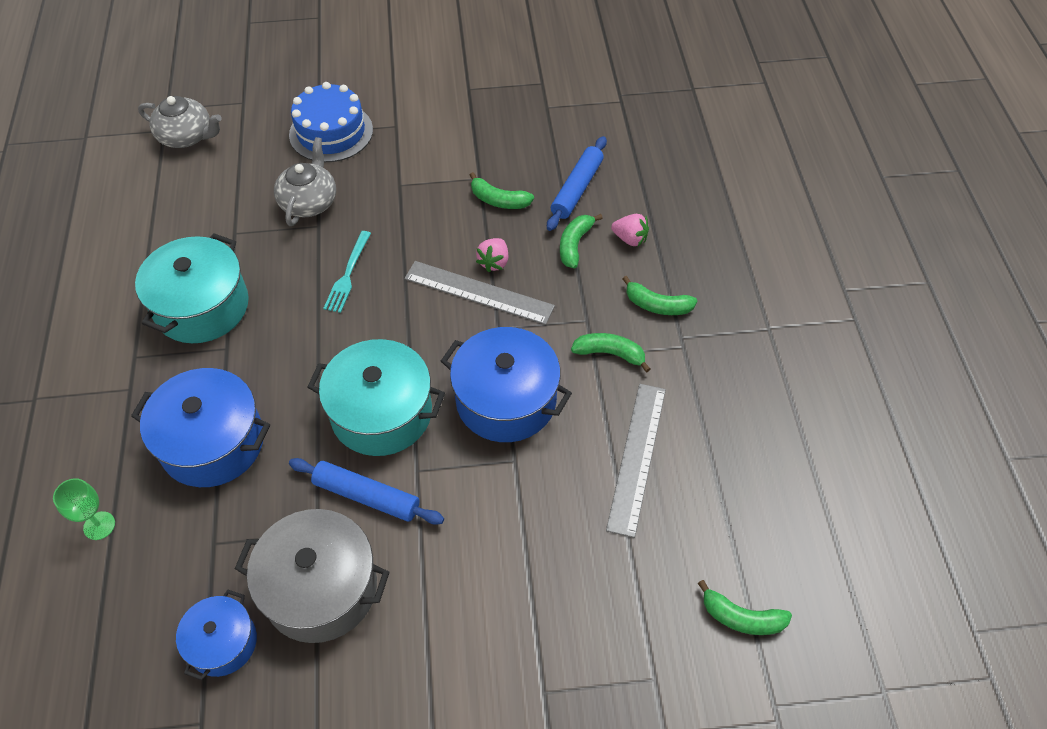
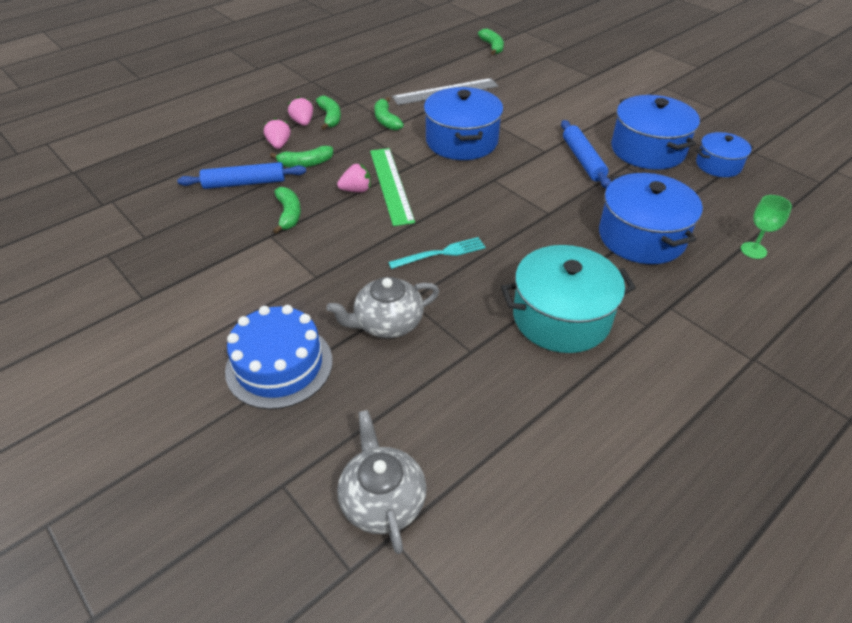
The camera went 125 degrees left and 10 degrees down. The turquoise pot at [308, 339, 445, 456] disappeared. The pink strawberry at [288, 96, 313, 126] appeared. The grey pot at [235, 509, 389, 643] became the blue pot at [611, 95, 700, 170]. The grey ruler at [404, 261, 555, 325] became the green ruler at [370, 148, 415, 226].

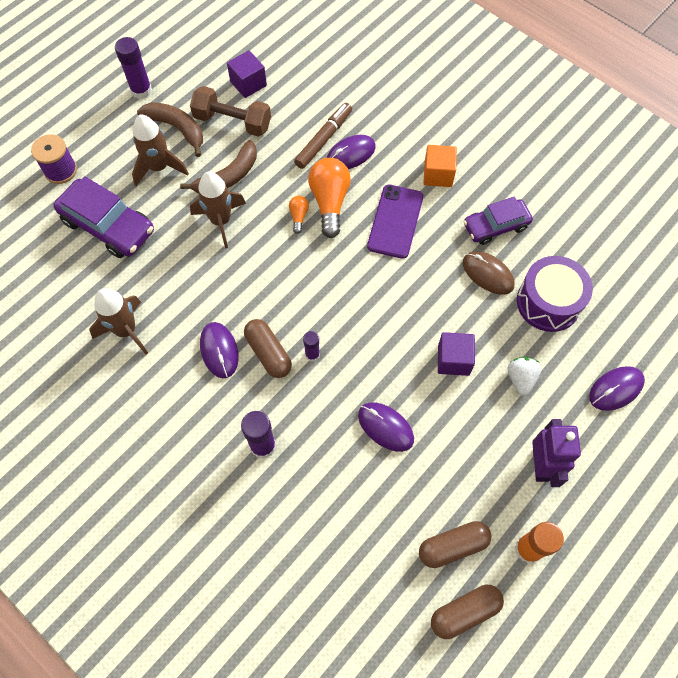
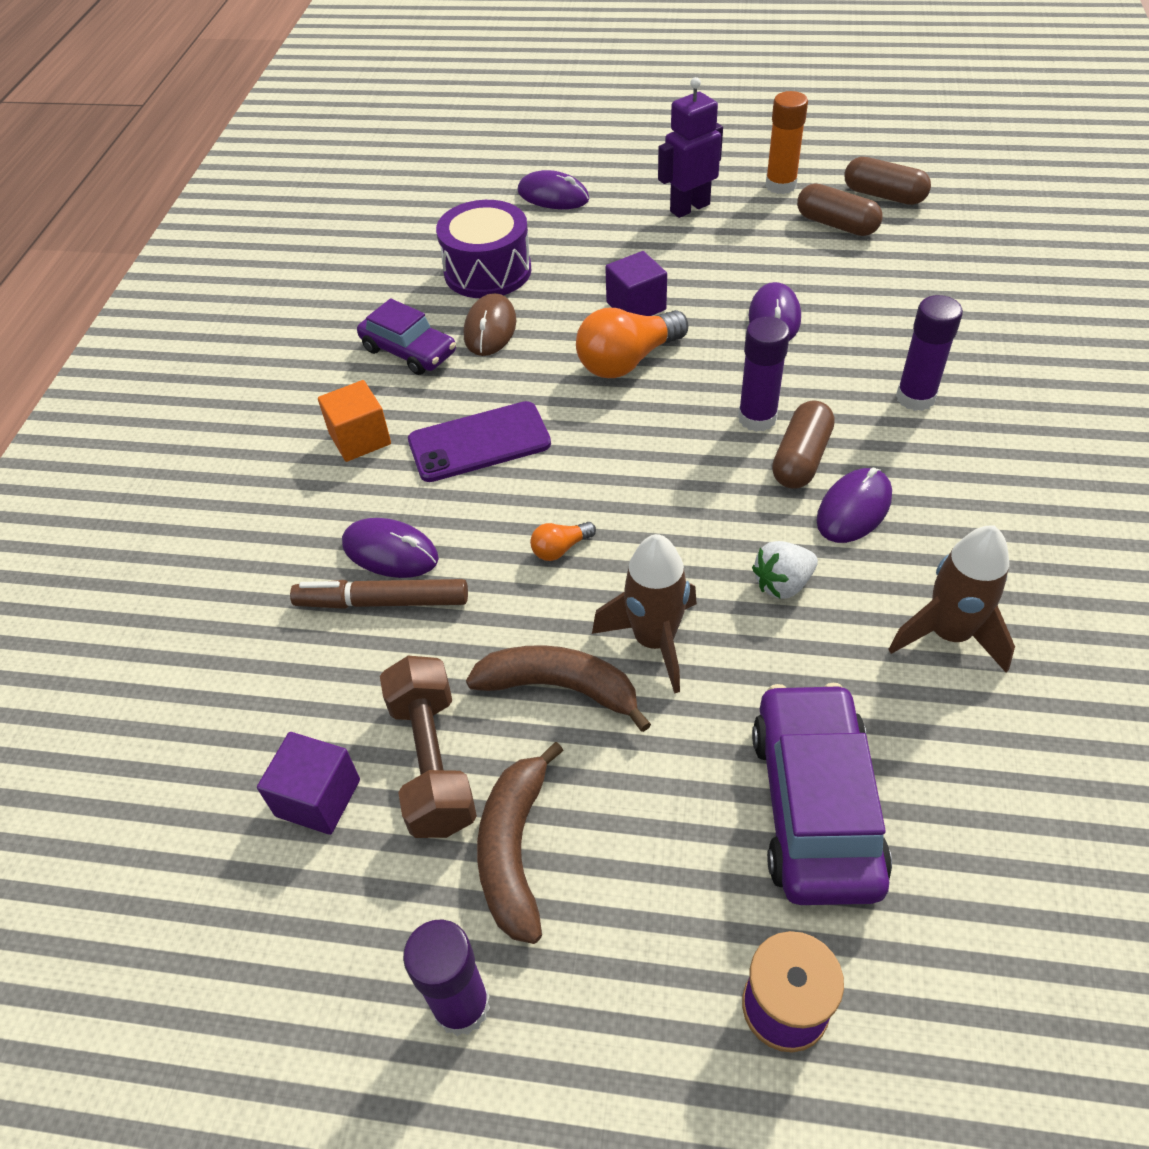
The camera went 120 degrees left and 15 degrees down. The brown rocket at [132, 115, 189, 186] disappeared. The orange light bulb moved from [308, 158, 351, 238] to [576, 308, 688, 378]. The white strawberry moved from [507, 357, 541, 396] to [752, 541, 818, 599]. The purple glue stick at [303, 331, 320, 362] changed to 1.67 times the size.

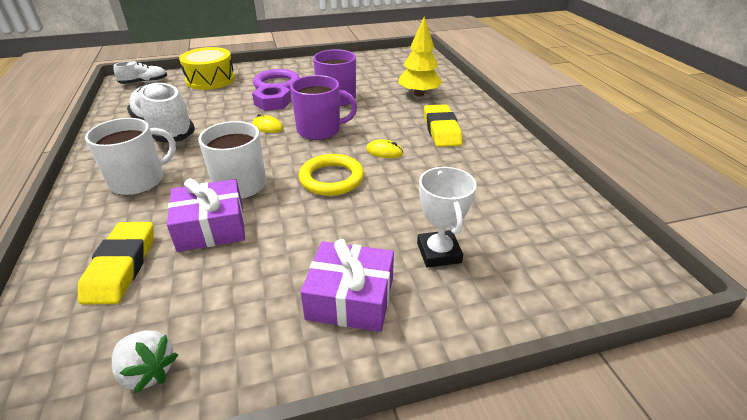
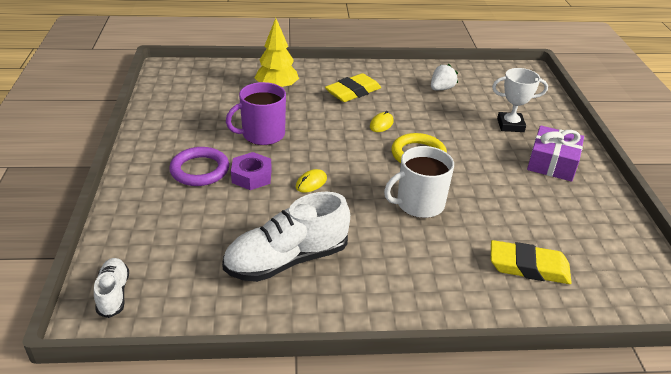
The camera went 80 degrees left and 0 degrees up. The white mug at [85, 118, 176, 195] disappeared. The purple gift at [167, 178, 245, 252] disappeared. The yellow drum at [179, 47, 235, 90] disappeared. The purple mug at [290, 75, 357, 140] disappeared. The white strawberry moved from [112, 331, 178, 394] to [431, 64, 458, 90]. The yellow eraser at [424, 104, 462, 147] turned 45 degrees counterclockwise.

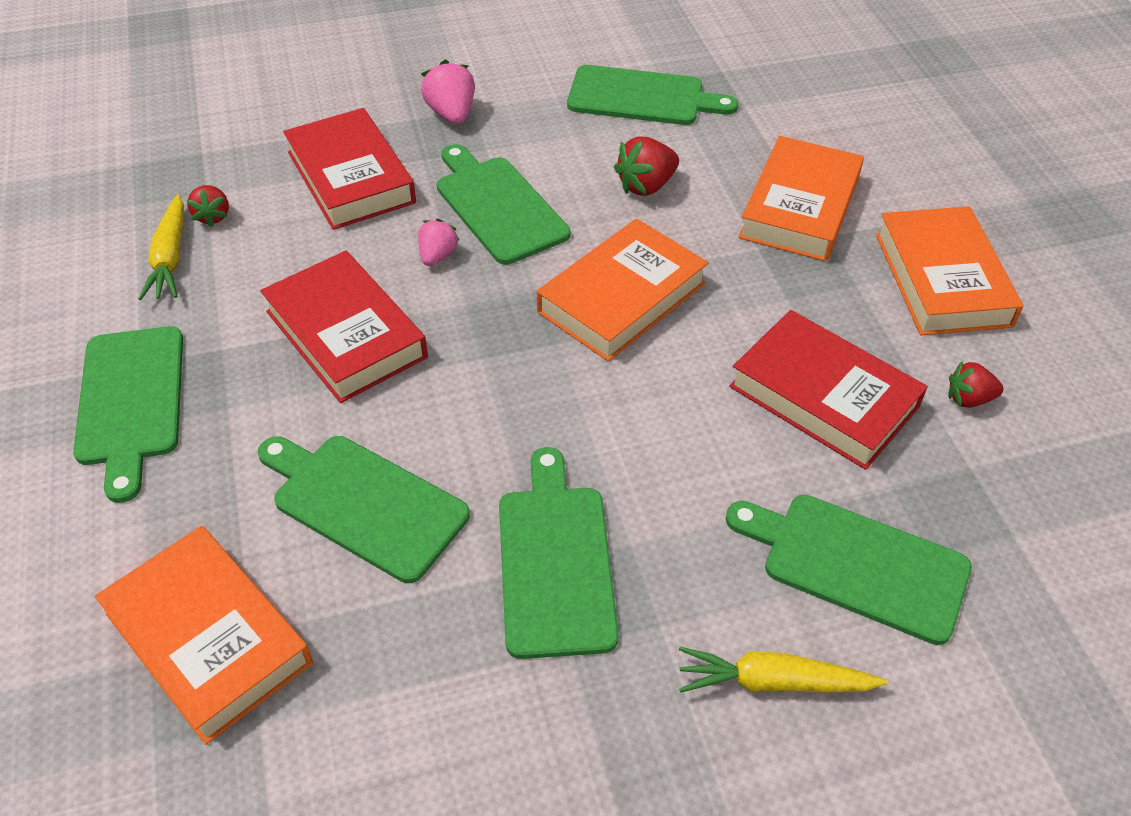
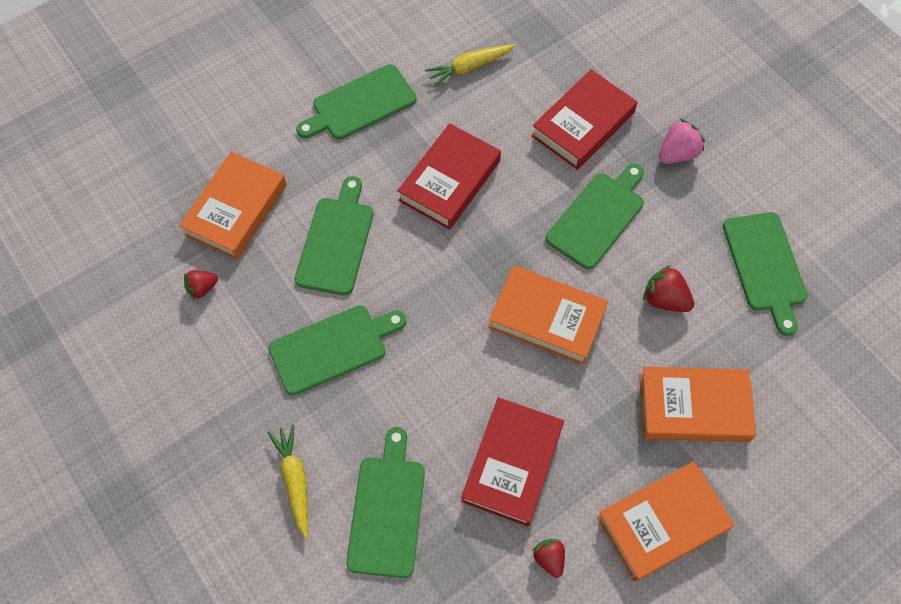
The camera went 70 degrees right and 15 degrees up. The pink strawberry at [418, 219, 460, 266] disappeared. The red strawberry moved from [186, 185, 229, 227] to [184, 270, 218, 300].

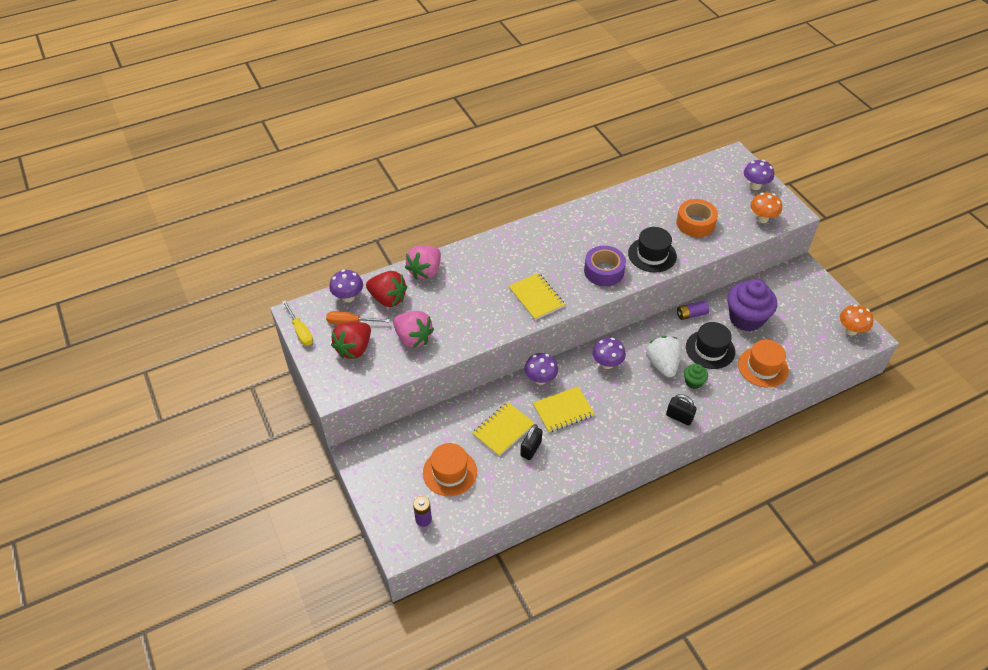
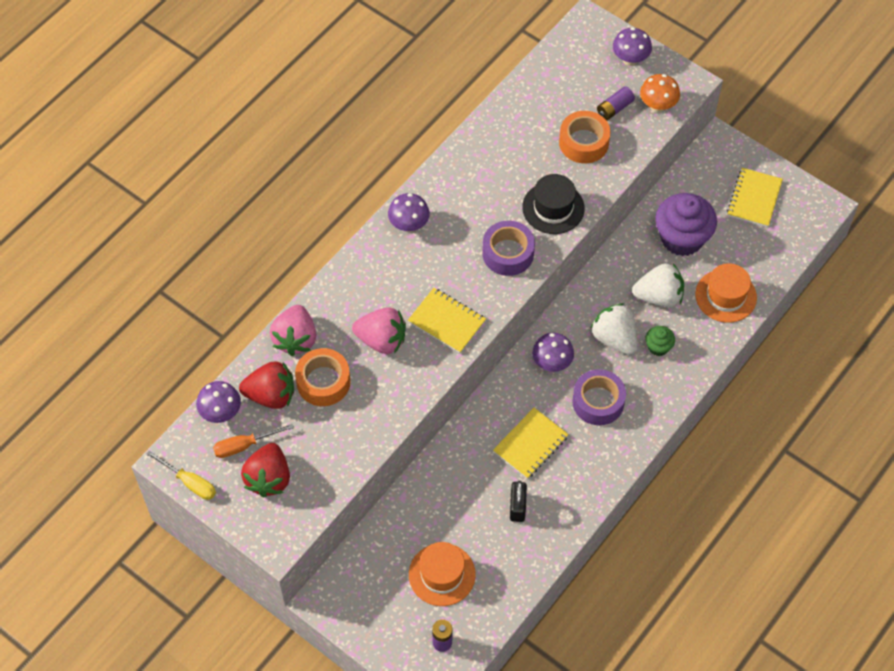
The camera went 25 degrees left and 10 degrees up. The black padlock at [666, 394, 697, 425] disappeared. The orange mushroom at [840, 304, 873, 336] disappeared. The orange tape at [295, 348, 351, 406] appeared. The purple tape at [572, 369, 626, 425] appeared. The pink strawberry moved from [393, 311, 434, 348] to [352, 307, 406, 354]. The yellow notebook moved from [472, 402, 535, 456] to [727, 168, 783, 227]. The purple mushroom moved from [525, 353, 558, 385] to [388, 193, 430, 232]. The purple battery moved from [677, 301, 709, 320] to [597, 87, 635, 120]. The black hat at [686, 322, 735, 369] was replaced by the white strawberry at [632, 263, 684, 307].

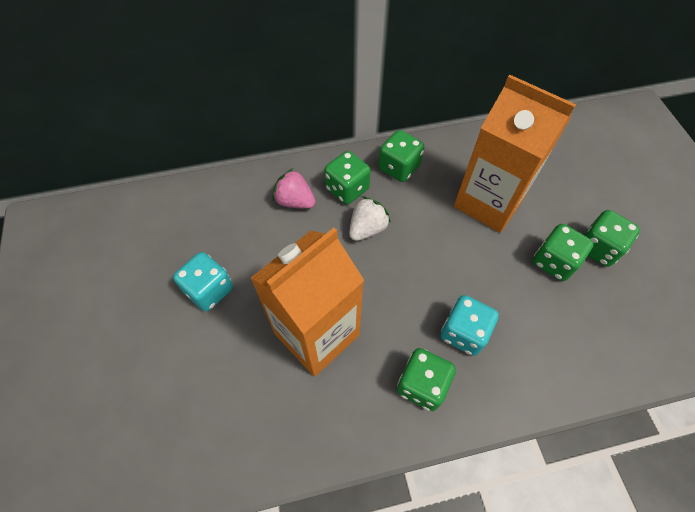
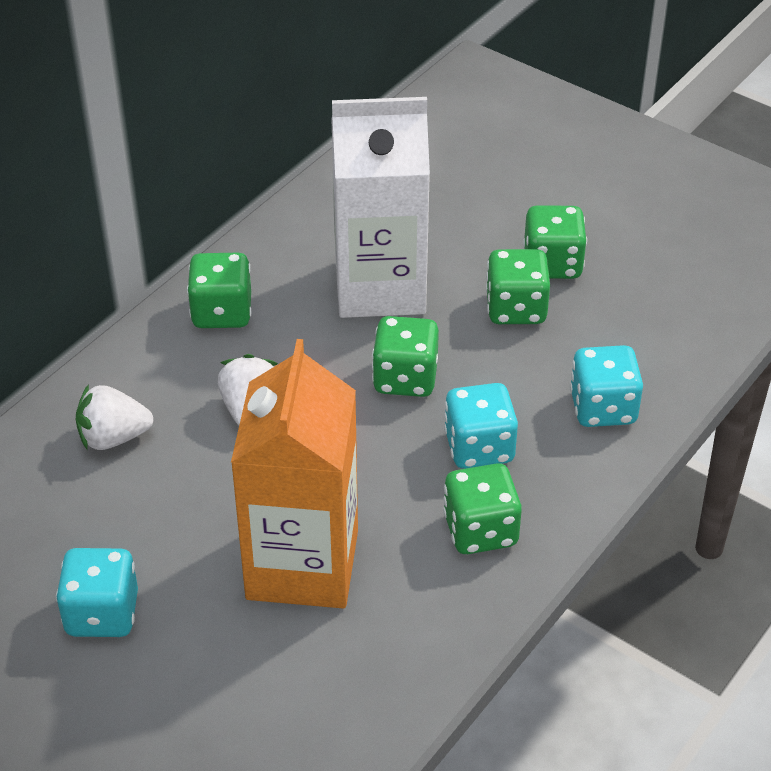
The camera went 40 degrees left and 15 degrees down. The turquoise dice at [570, 345, 643, 427] appeared. The green dice moved from [324, 151, 371, 204] to [372, 316, 439, 397]. The pink strawberry at [272, 169, 316, 209] became the white strawberry at [75, 384, 153, 450]. The orange carton at [454, 75, 576, 233] became the white carton at [331, 97, 430, 318].

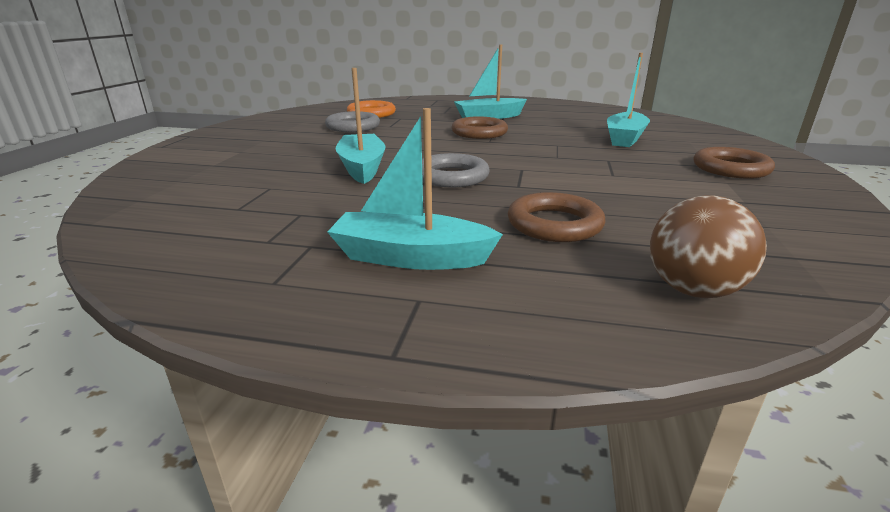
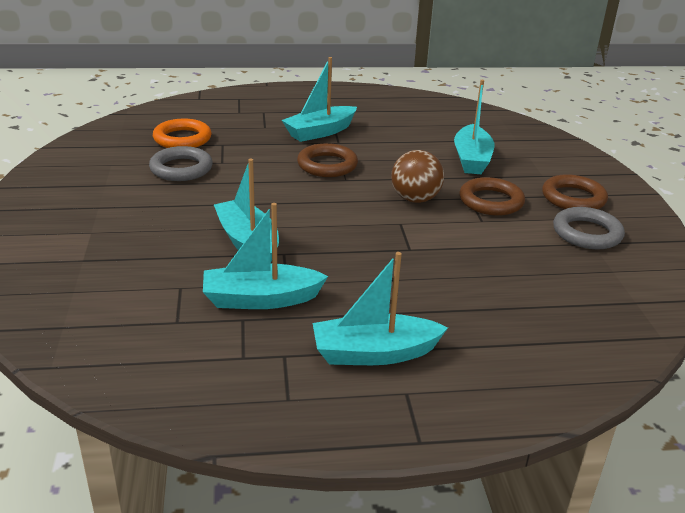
The camera went 20 degrees left and 5 degrees up. The turquoise boat at [203, 203, 328, 309] appeared. The grey ring moved from [422, 153, 490, 188] to [553, 207, 625, 249]. The brown ring moved from [508, 192, 606, 242] to [459, 177, 525, 216]. The brown ball moved from [650, 196, 767, 298] to [391, 150, 444, 203].

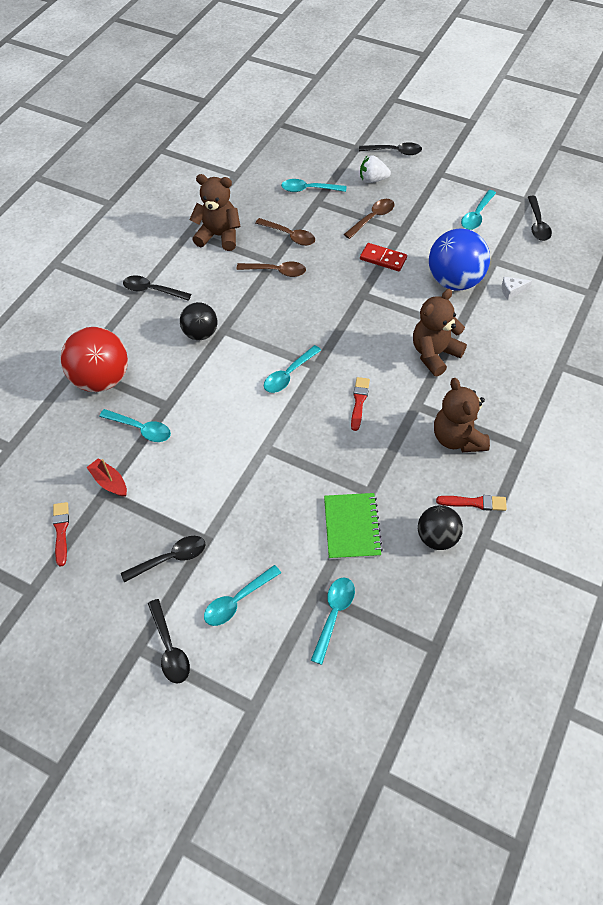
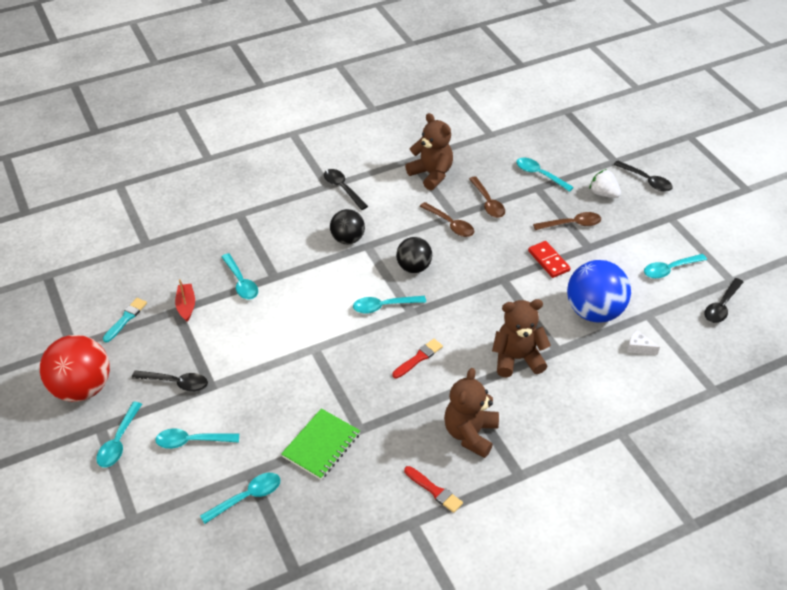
The camera went 35 degrees right and 10 degrees down. The red ball moved from [60, 327, 128, 392] to [40, 335, 110, 402]. The black ball moved from [418, 505, 463, 550] to [396, 237, 432, 273]. The red brush at [52, 502, 69, 567] became the turquoise brush at [103, 298, 147, 343]. The black spoon at [148, 599, 190, 684] became the turquoise spoon at [96, 402, 142, 468].

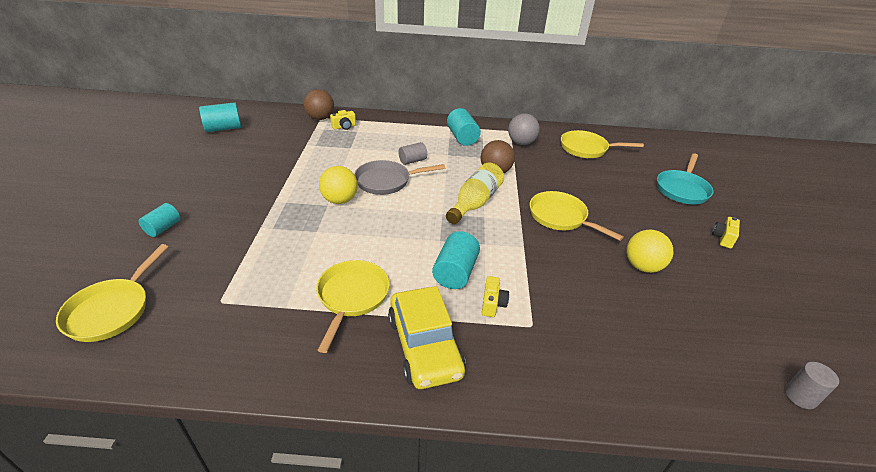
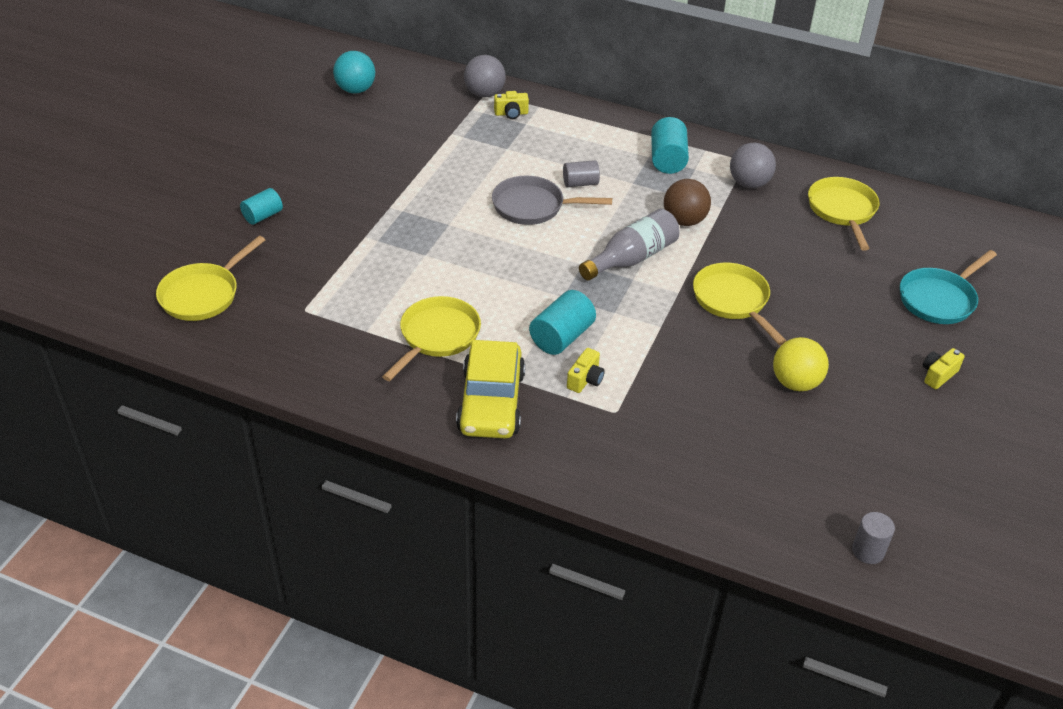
The camera went 20 degrees right and 5 degrees up. The yellow ball at [319, 166, 358, 204] disappeared. The turquoise cylinder at [199, 102, 241, 132] was replaced by the turquoise ball at [333, 51, 375, 94]. The brown ball at [304, 89, 334, 120] became the grey ball at [464, 55, 506, 97]. The yellow bottle at [446, 163, 504, 224] became the grey bottle at [579, 209, 679, 281]. The yellow pan at [561, 130, 644, 158] turned 60 degrees clockwise.

